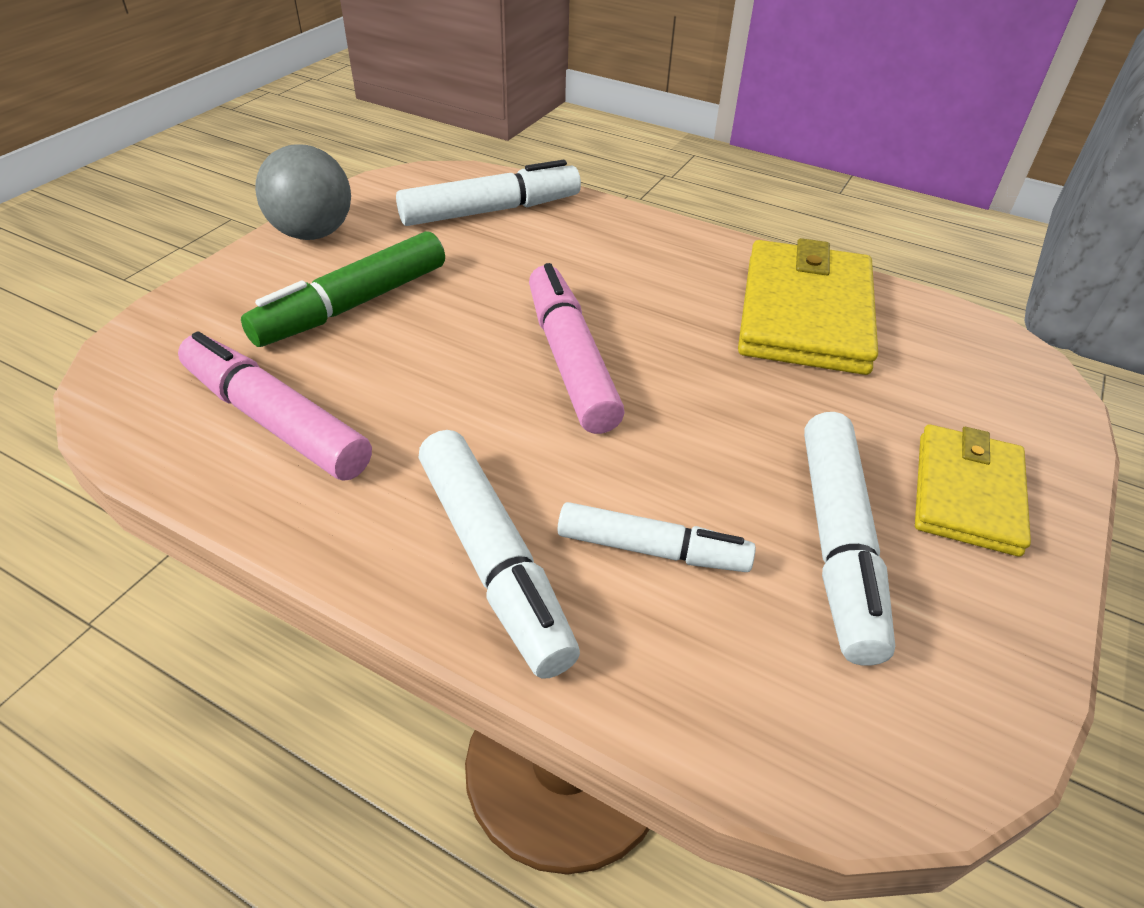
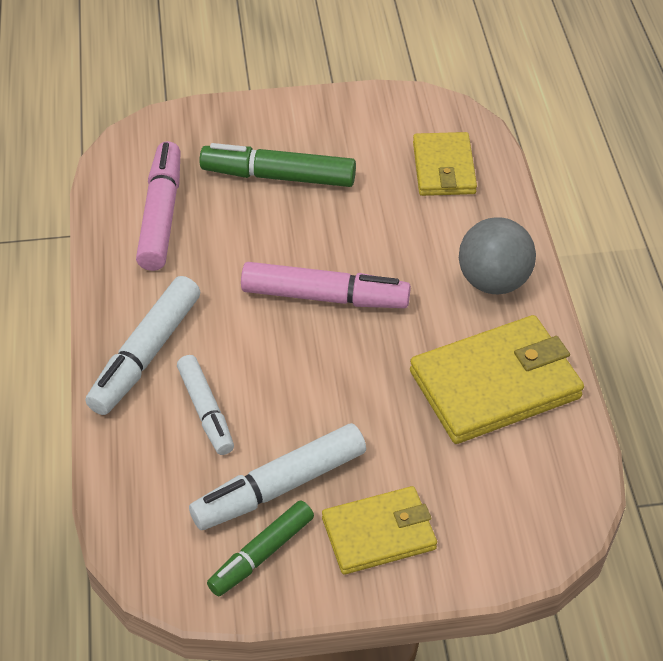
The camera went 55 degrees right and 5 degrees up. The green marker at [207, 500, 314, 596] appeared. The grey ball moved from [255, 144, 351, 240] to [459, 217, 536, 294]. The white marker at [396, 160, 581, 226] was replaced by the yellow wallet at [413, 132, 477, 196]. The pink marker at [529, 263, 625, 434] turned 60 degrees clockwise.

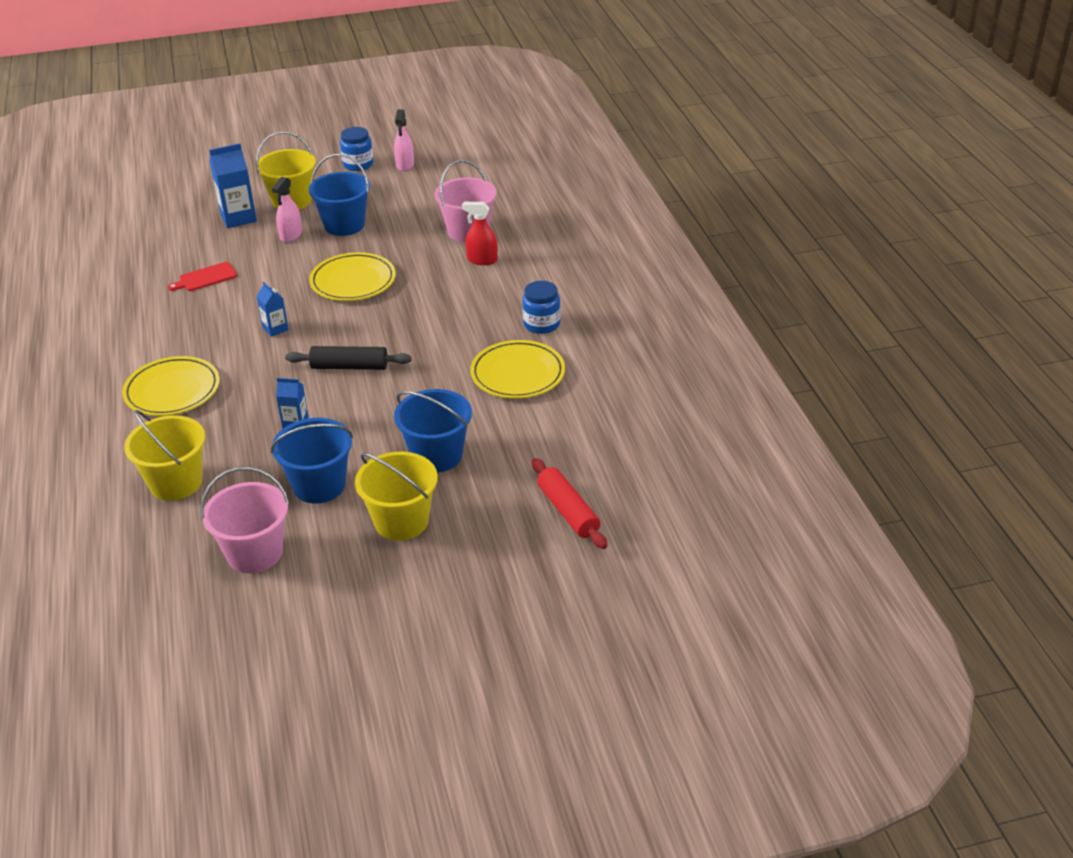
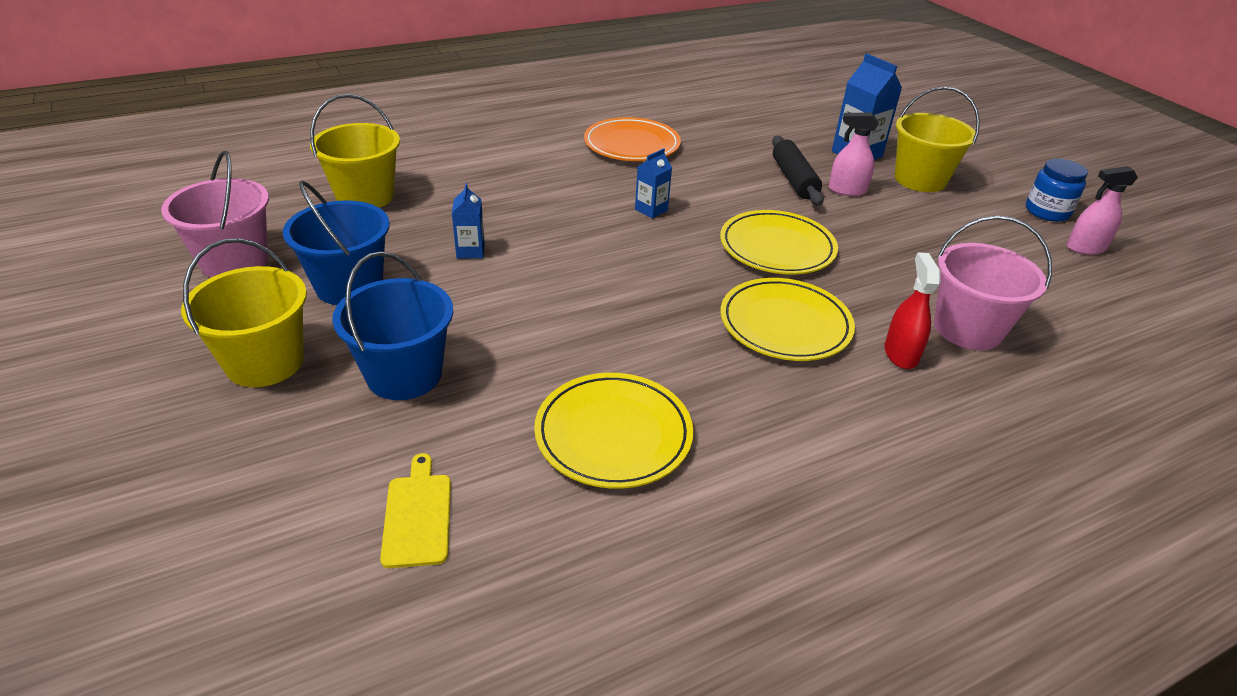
The camera went 75 degrees right and 0 degrees up. The red cutting board at [168, 262, 237, 291] disappeared. The blue bucket at [309, 154, 370, 236] disappeared. The blue jar at [522, 281, 561, 334] disappeared. The red rolling pin at [532, 458, 607, 549] disappeared. The yellow cutting board at [380, 453, 451, 568] appeared. The orange plate at [584, 117, 681, 161] appeared. The yellow plate moved from [122, 356, 220, 416] to [720, 278, 855, 361]. The black rolling pin moved from [285, 346, 412, 370] to [772, 136, 824, 206].

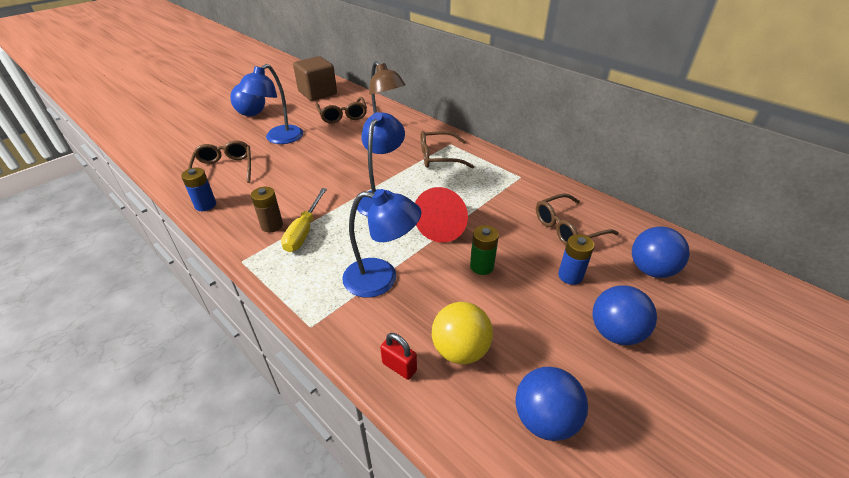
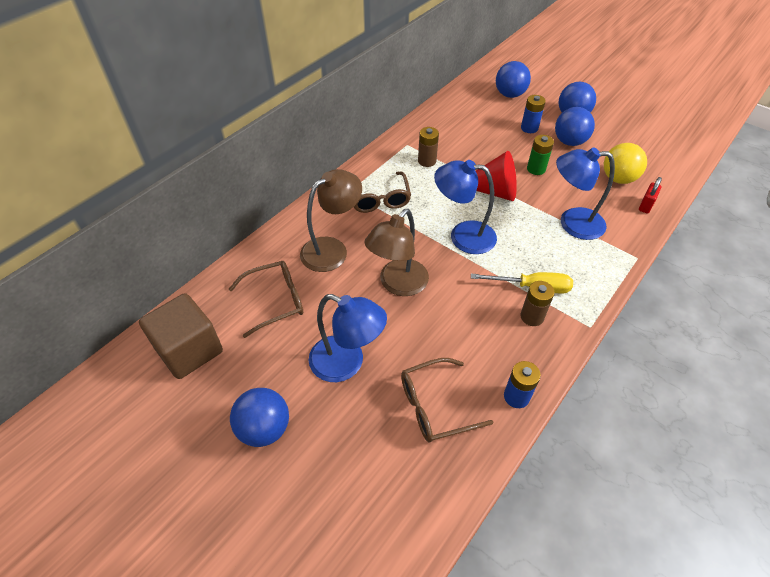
The camera went 95 degrees left and 10 degrees up. The brown glasses at [536, 193, 619, 245] disappeared. The brown lamp at [365, 209, 429, 296] appeared. The brown battery at [418, 127, 439, 167] appeared. The blue ball moved from [516, 367, 588, 441] to [555, 107, 595, 146]. The blue lamp at [342, 189, 421, 298] turned 90 degrees counterclockwise.

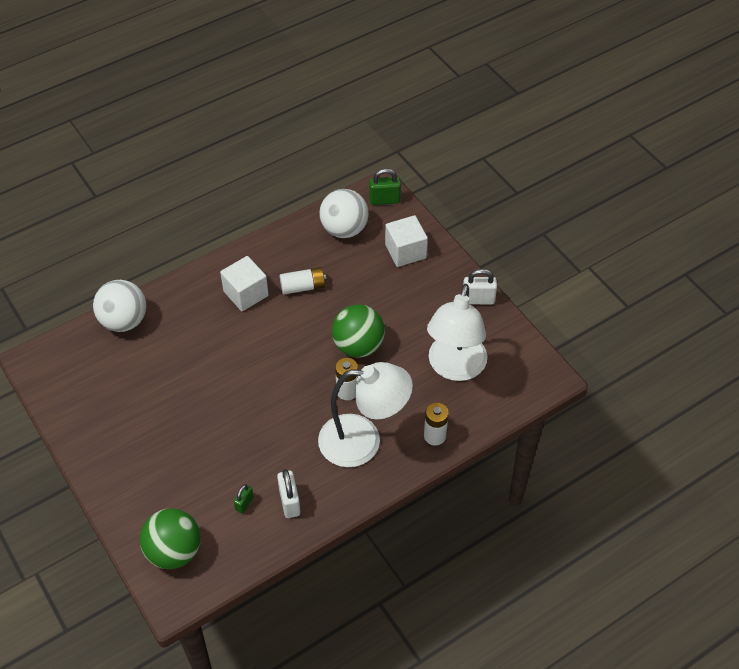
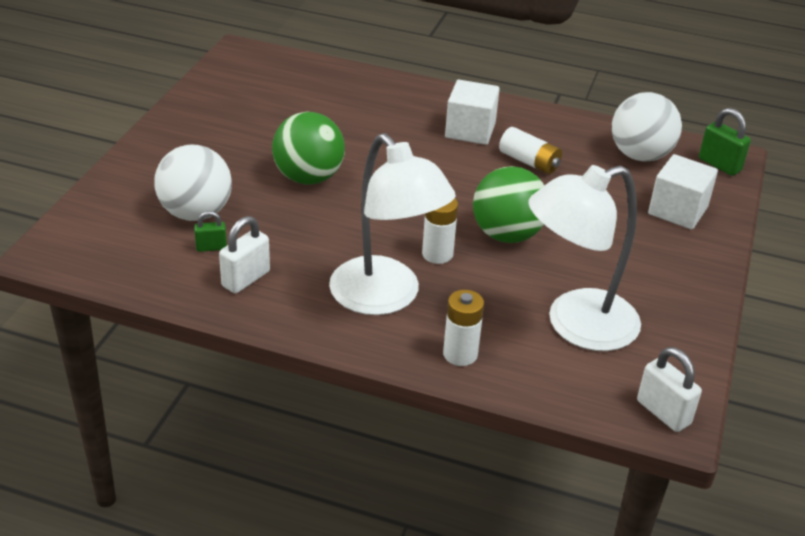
The camera went 50 degrees right and 15 degrees down. The white ball moved from [93, 280, 147, 332] to [154, 145, 232, 221]. The green ball moved from [140, 509, 200, 569] to [272, 112, 345, 185]. The white padlock moved from [463, 269, 497, 304] to [637, 347, 702, 432].

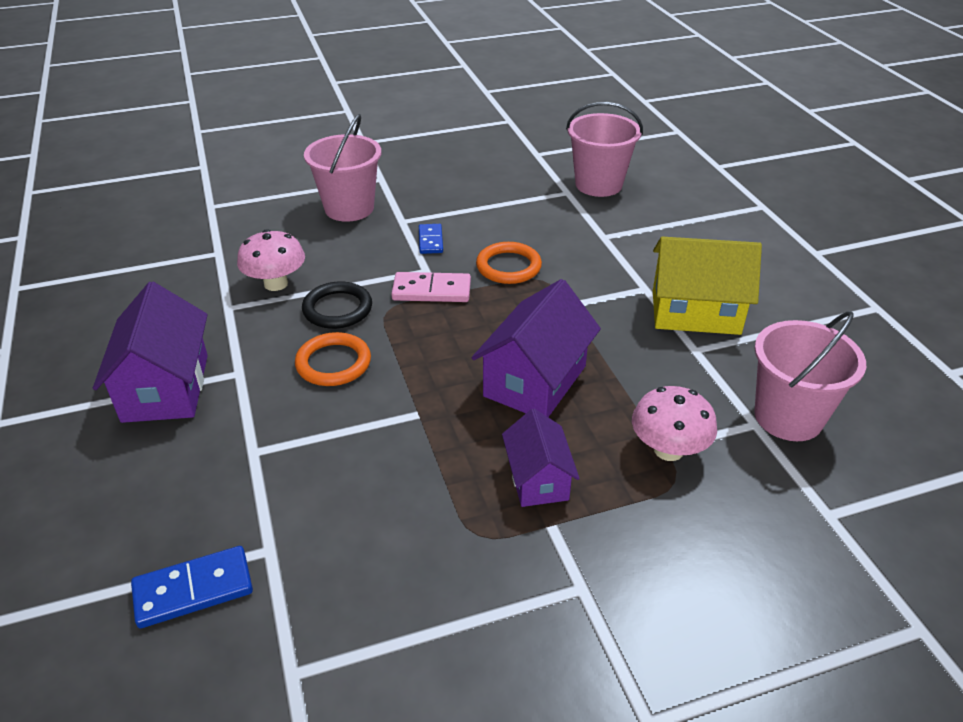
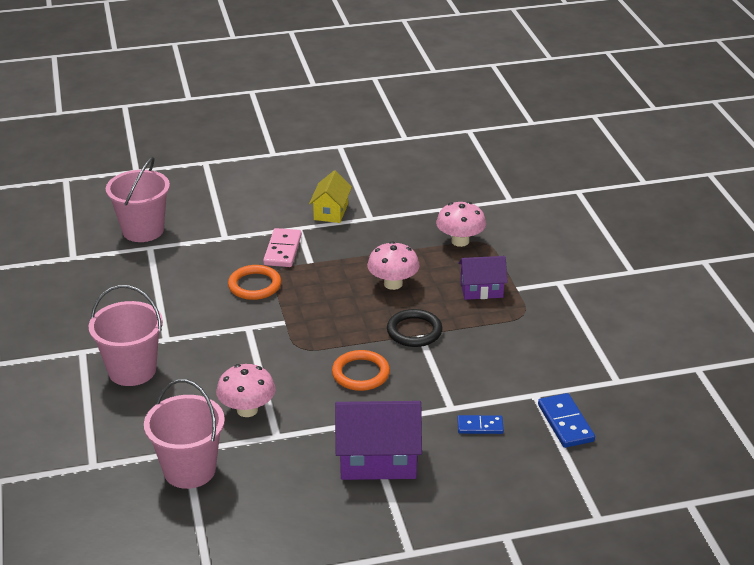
The camera went 85 degrees left and 5 degrees down. The black ring moved from [302, 282, 372, 329] to [387, 309, 442, 347]. The pink domino moved from [391, 272, 471, 302] to [263, 228, 302, 267]. The blue domino moved from [419, 224, 443, 254] to [457, 415, 504, 434]. The pink bucket moved from [754, 311, 866, 441] to [144, 379, 225, 489]. The purple house at [472, 279, 601, 417] was replaced by the pink mushroom at [367, 241, 420, 290]. The yellow house at [653, 237, 762, 335] changed to 0.62 times the size.

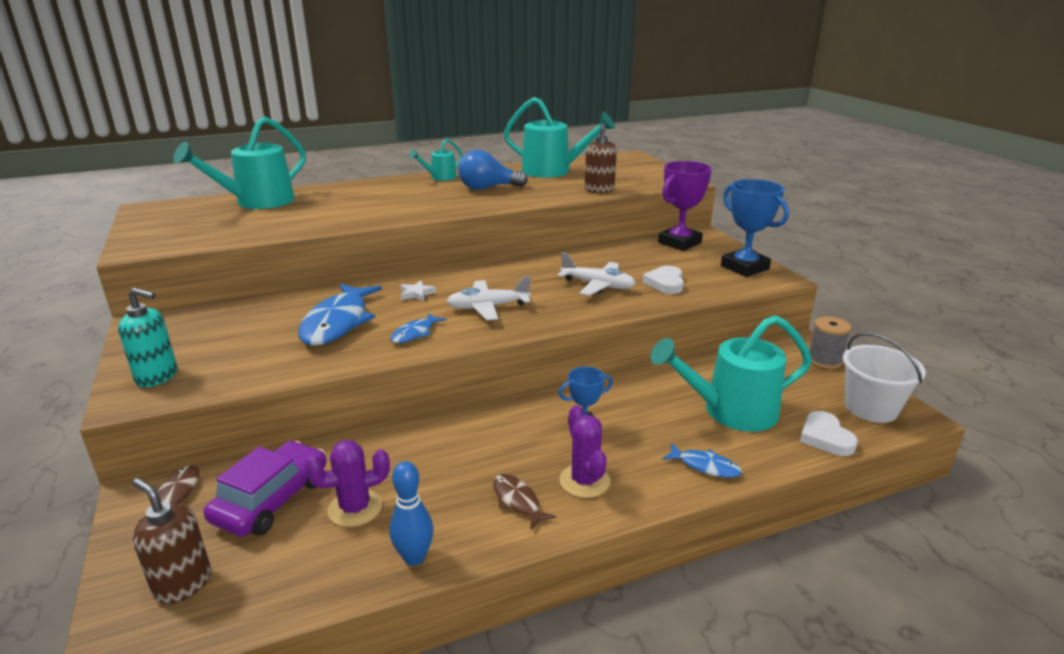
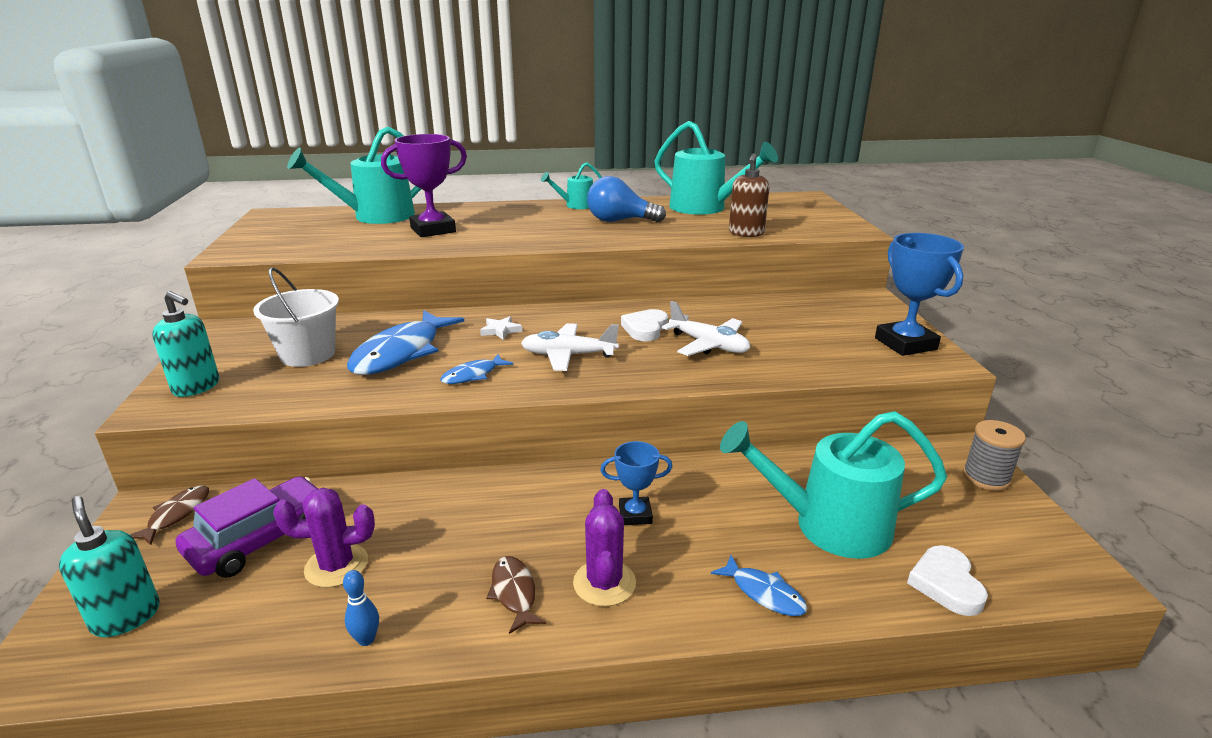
The camera went 15 degrees right and 0 degrees up. The white heart moved from [643, 266, 684, 294] to [621, 309, 668, 341]. The purple trophy moved from [658, 161, 712, 251] to [381, 134, 467, 237]. The white bucket moved from [843, 332, 926, 423] to [253, 267, 339, 367]. The brown soap dispenser at [132, 478, 211, 604] became the turquoise soap dispenser at [59, 496, 160, 637]. The blue bowling pin at [390, 461, 434, 566] changed to 0.64 times the size.

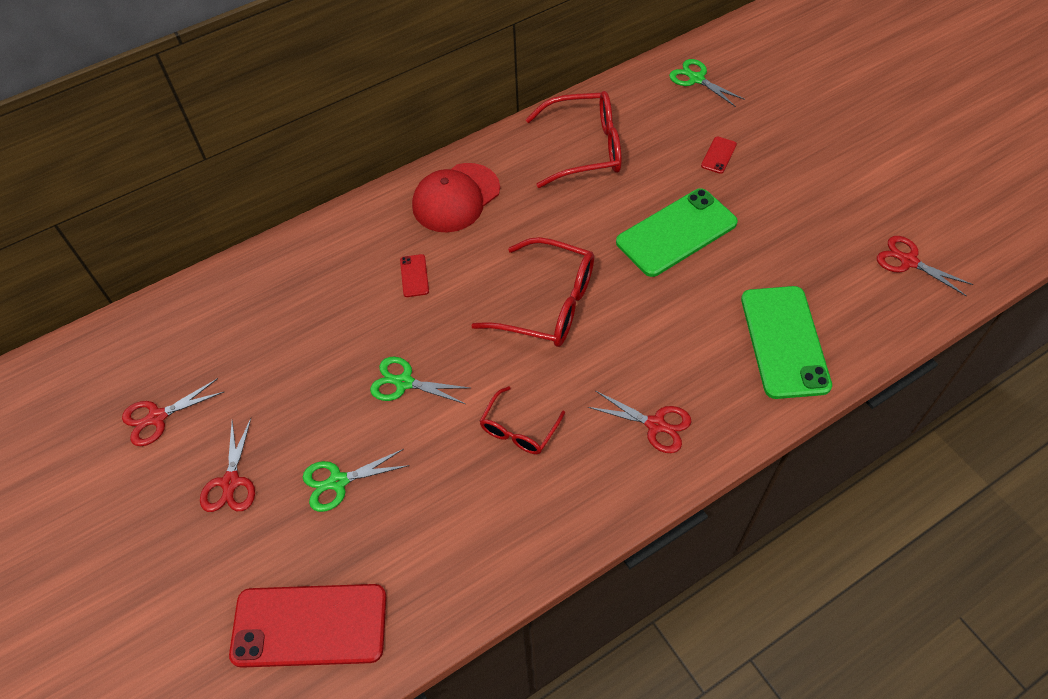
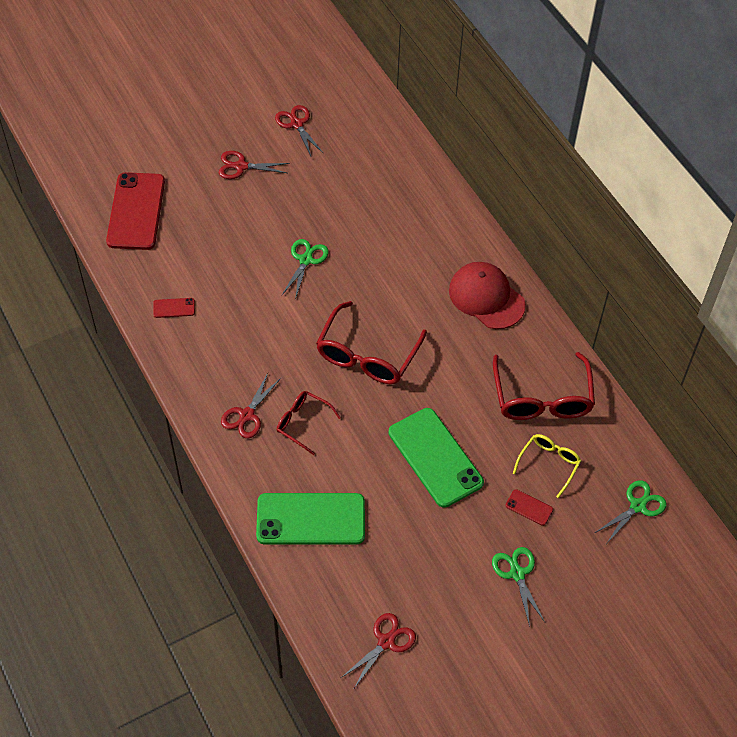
The camera went 90 degrees right and 0 degrees up. The yellow glasses at [513, 434, 581, 498] appeared. The green scissors moved from [303, 449, 409, 512] to [492, 547, 545, 627]. The red phone moved from [400, 254, 429, 297] to [153, 298, 195, 318]. The red glasses moved from [480, 386, 565, 454] to [277, 391, 341, 455].

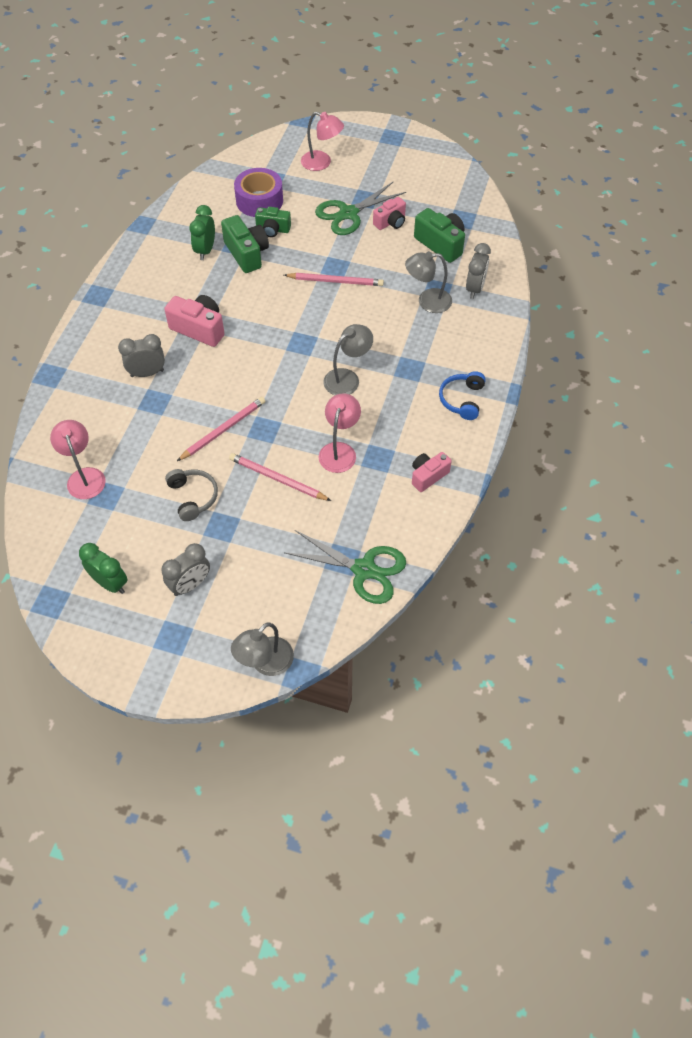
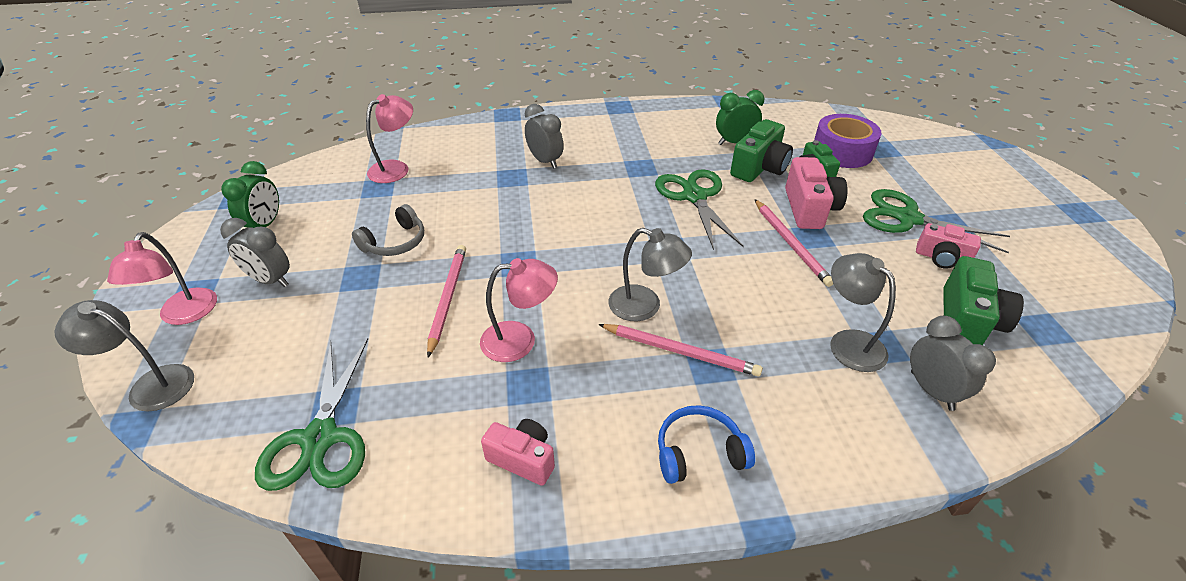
The camera went 65 degrees right and 15 degrees down. The green scissors at [655, 169, 744, 250] appeared. The pink camera moved from [164, 295, 225, 347] to [785, 157, 848, 229]. The pink pencil moved from [177, 397, 265, 461] to [598, 324, 763, 377]. The pink lamp moved from [301, 112, 344, 171] to [107, 232, 217, 325]. The grey clock at [466, 243, 491, 299] turned 105 degrees counterclockwise.

